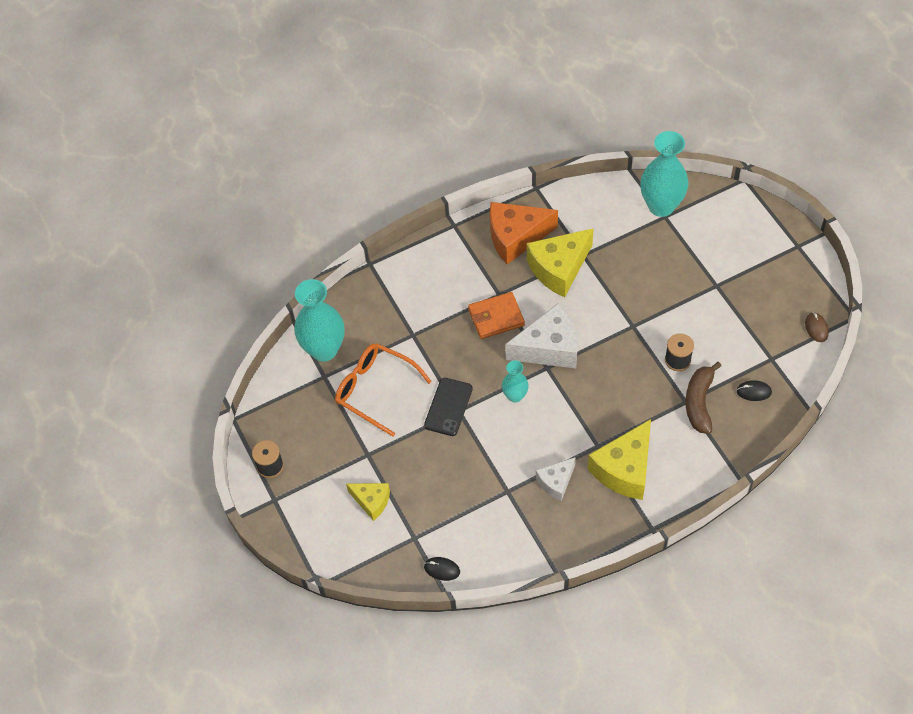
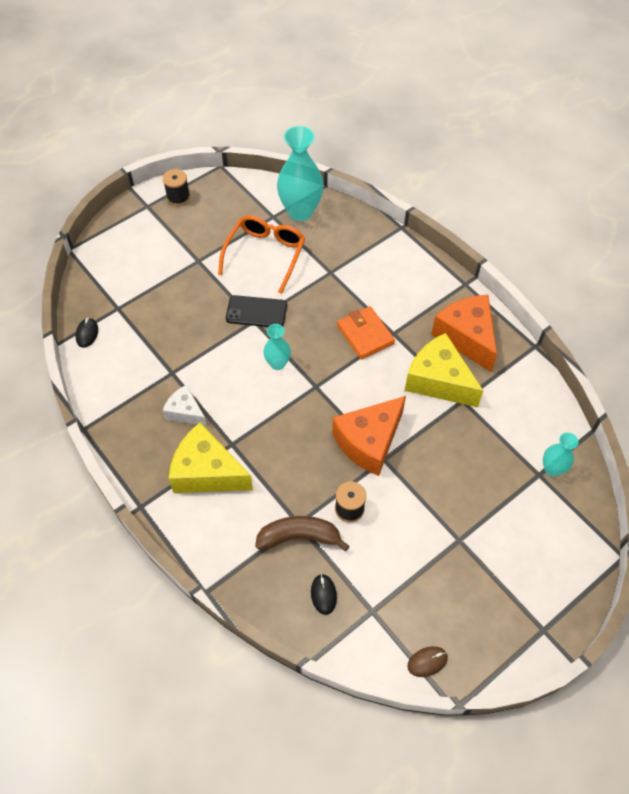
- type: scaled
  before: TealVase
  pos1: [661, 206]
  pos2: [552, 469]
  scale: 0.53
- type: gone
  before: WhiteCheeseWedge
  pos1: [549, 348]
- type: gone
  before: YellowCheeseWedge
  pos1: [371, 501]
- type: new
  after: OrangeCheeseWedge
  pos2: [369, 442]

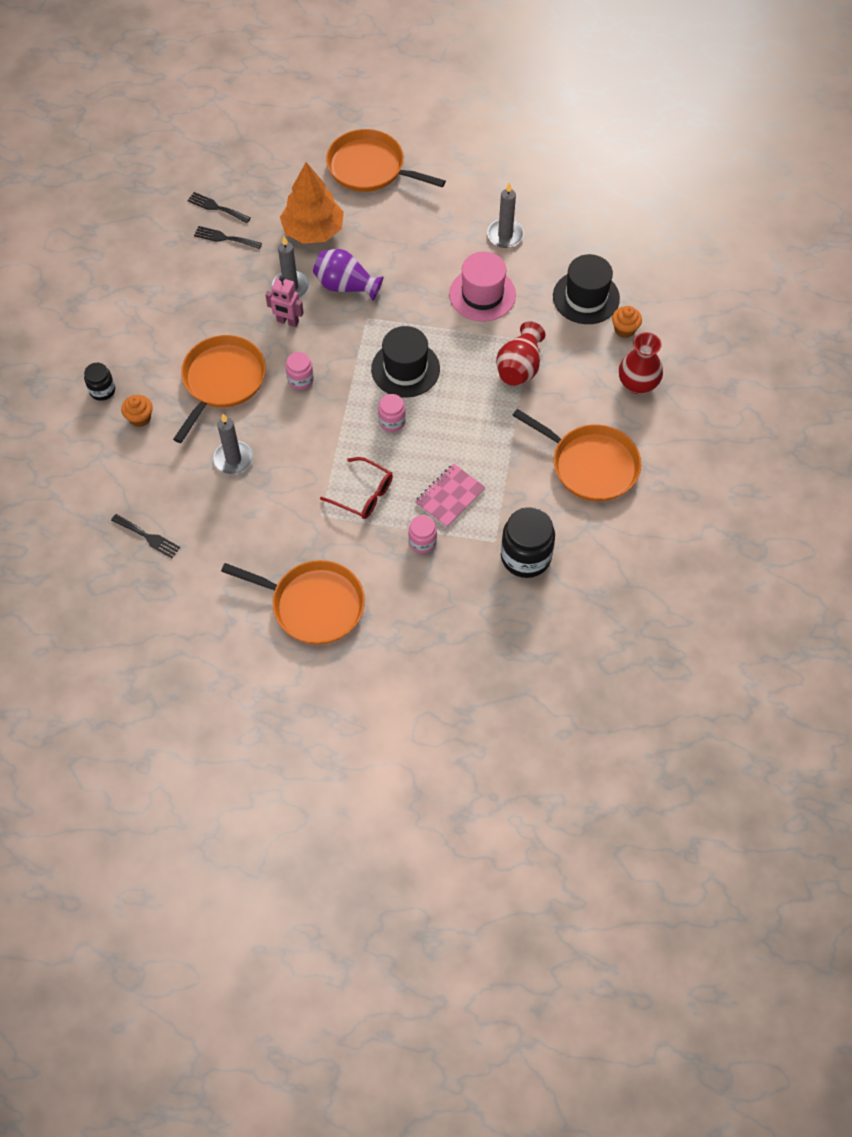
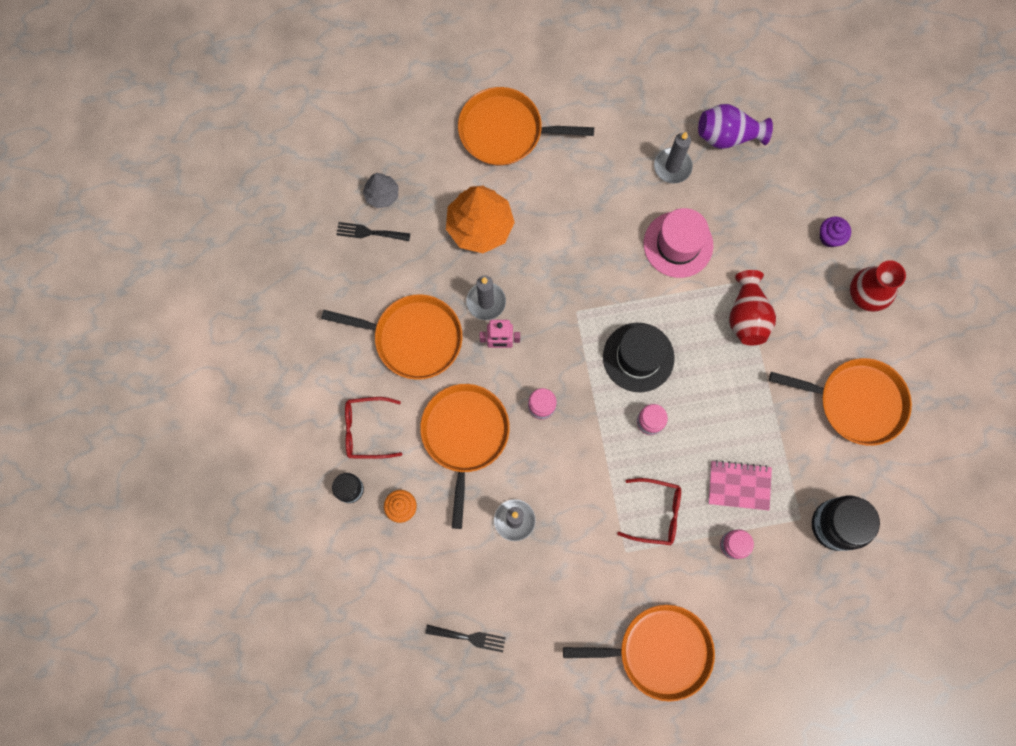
- type: gone
  before: JetBlackDinnerFork
  pos1: [224, 238]
- type: shifted
  before: RoyalPurpleVase
  pos1: [346, 286]
  pos2: [727, 136]
- type: gone
  before: JetBlackHat
  pos1: [586, 297]
- type: repainted
  before: OrangeMuffin
  after: RoyalPurpleMuffin
  pos1: [624, 329]
  pos2: [830, 237]
- type: rotated
  before: PinkNotebook
  pos1: [450, 497]
  pos2: [739, 486]
  turn: 75
- type: new
  after: GrayToyTree
  pos2: [382, 195]
- type: new
  after: OrangeFryingPan
  pos2: [413, 338]
- type: new
  after: ScarletEyeglasses
  pos2: [367, 430]

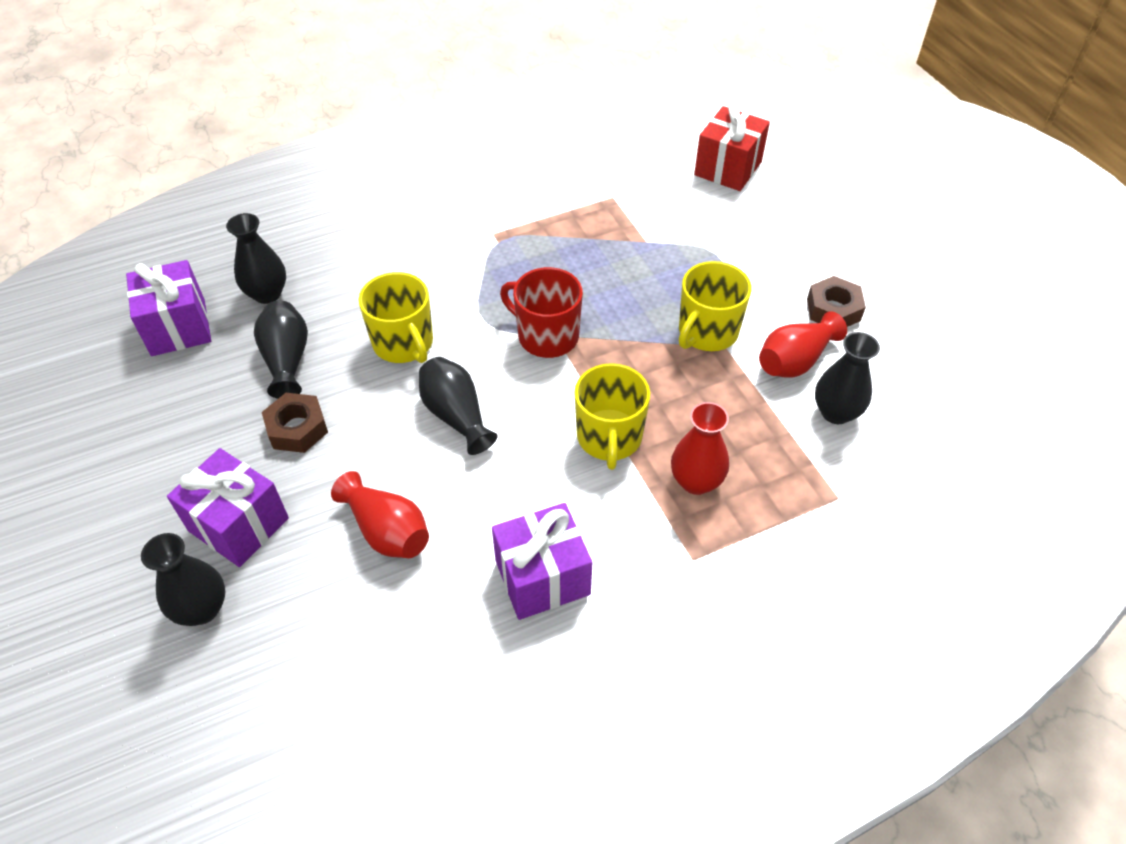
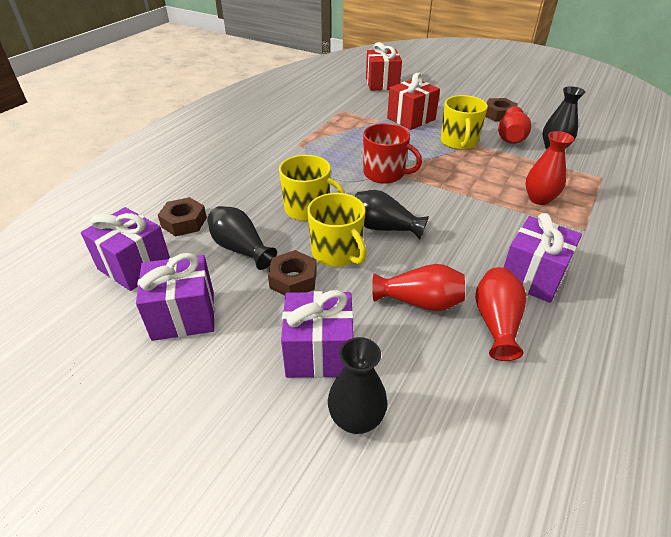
- type: swapped
  before: JetBlackVase
  after: BrownNut
  pos1: [267, 294]
  pos2: [184, 222]
- type: rotated
  before: ScarletTeaMug
  pos1: [546, 336]
  pos2: [385, 174]
  turn: -150
- type: shifted
  before: YellowTeaMug
  pos1: [609, 437]
  pos2: [337, 253]
- type: new
  after: ScarletWrappedGift
  pos2: [411, 119]
- type: new
  after: RoyalPurpleWrappedGift
  pos2: [183, 315]
- type: new
  after: ScarletVase
  pos2: [496, 322]

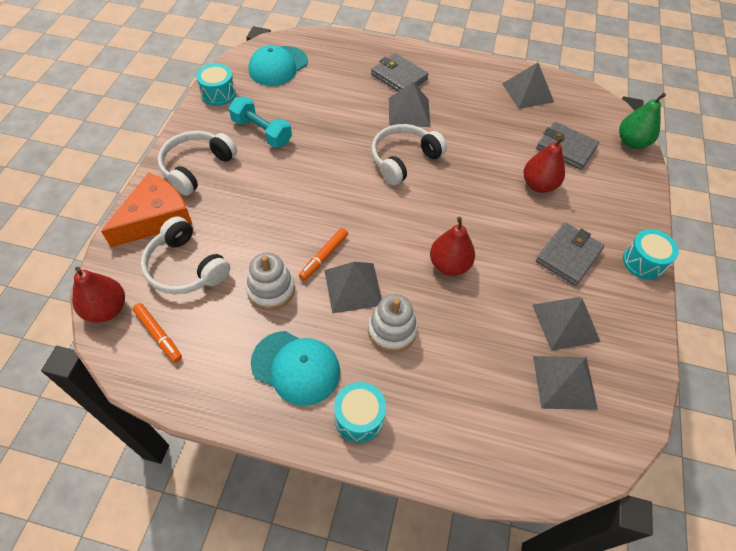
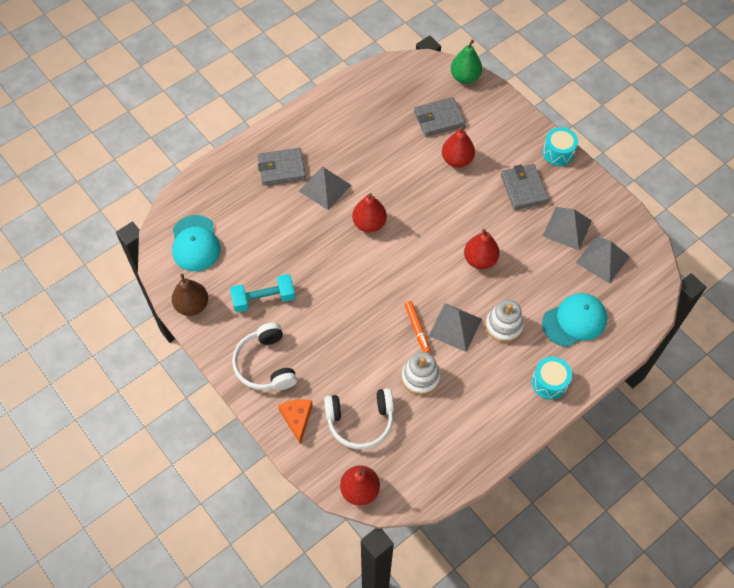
- type: gone
  before: GraySolidPyramid
  pos1: [527, 92]
- type: swapped
  before: TealSnareDrum
  after: BrownToyPear
  pos1: [218, 94]
  pos2: [192, 305]
- type: swapped
  before: WhiteHeadphones
  after: ScarletToyPear
  pos1: [403, 159]
  pos2: [369, 224]
- type: scaled
  before: OrangeCheeseWedge
  pos1: [155, 218]
  pos2: [297, 418]
  scale: 0.59
- type: gone
  before: OrangeMarker
  pos1: [158, 334]
- type: shifted
  before: TealCap
  pos1: [296, 367]
  pos2: [574, 321]

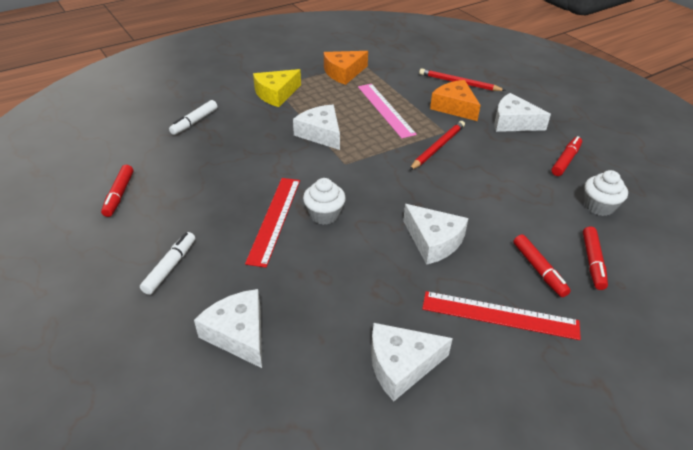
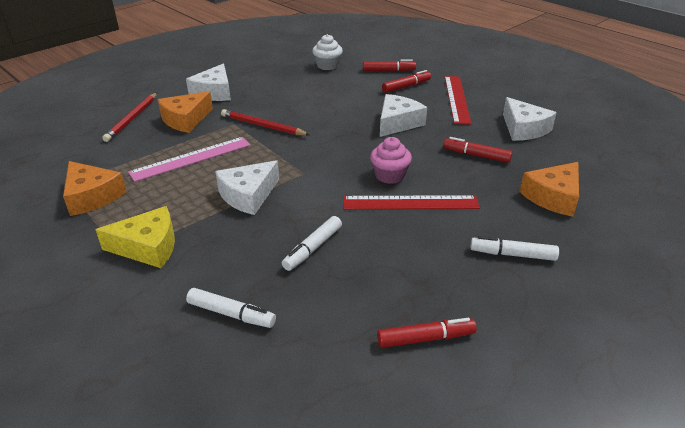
- type: rotated
  before: YellowCheeseWedge
  pos1: [276, 94]
  pos2: [148, 247]
  turn: -45
- type: shifted
  before: ScarletMarker
  pos1: [565, 160]
  pos2: [476, 155]
- type: repainted
  before: WhiteMuffin
  after: PinkMuffin
  pos1: [324, 214]
  pos2: [389, 175]
- type: repainted
  before: WhiteCheeseWedge
  after: OrangeCheeseWedge
  pos1: [238, 334]
  pos2: [553, 197]
- type: new
  after: WhiteMarker
  pos2: [313, 248]

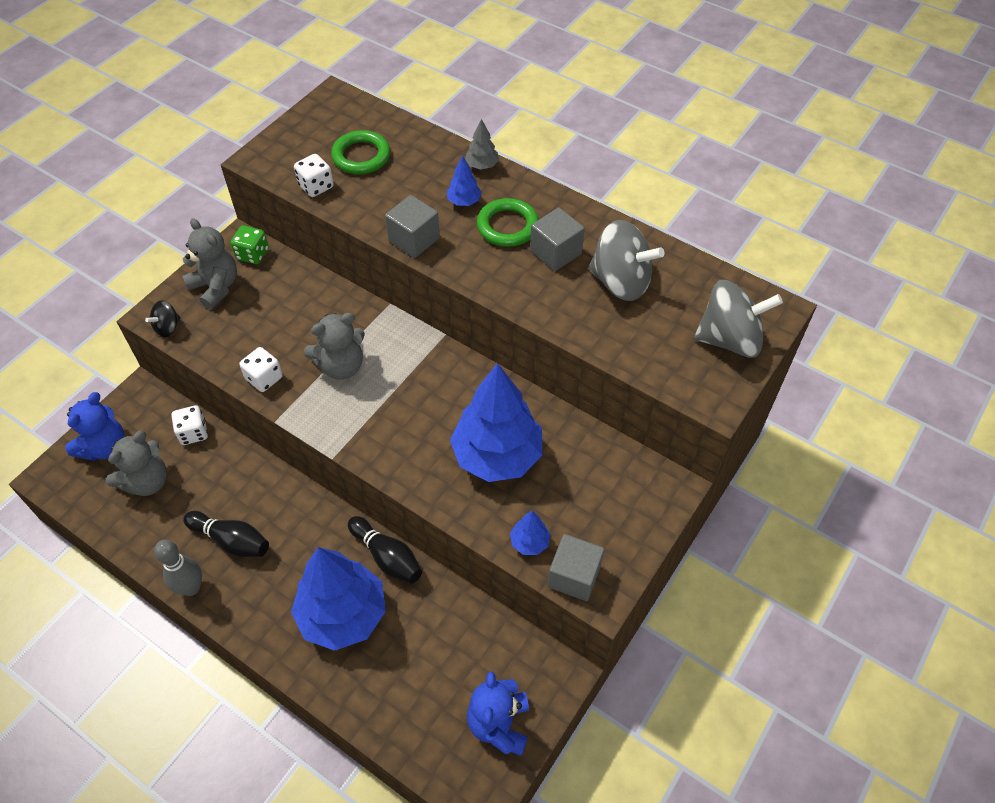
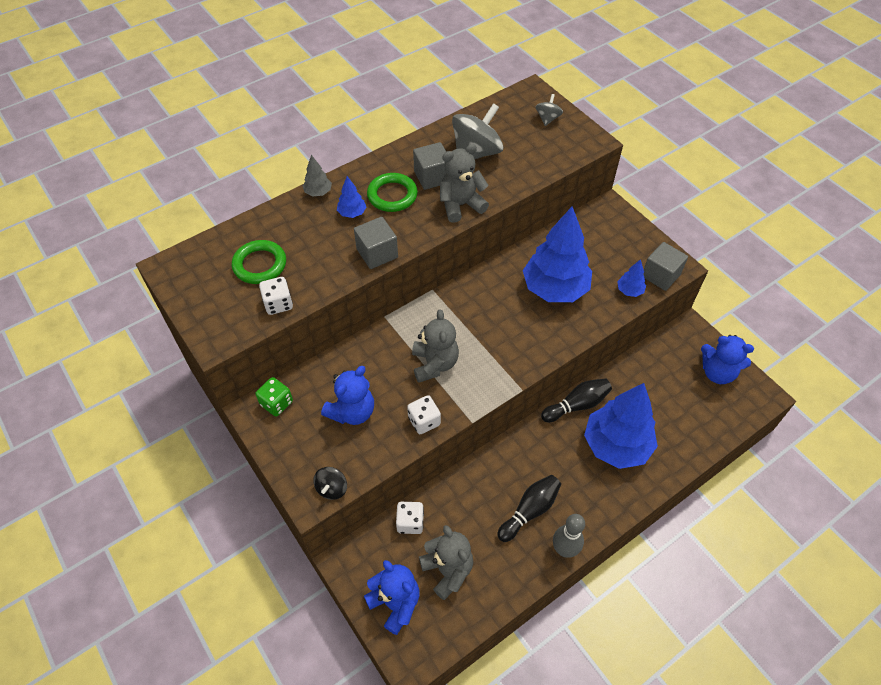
- type: shifted
  before: GrayTeddy
  pos1: [216, 287]
  pos2: [461, 205]
- type: scaled
  before: GraySpinningTop
  pos1: [729, 339]
  pos2: [547, 119]
  scale: 0.49
- type: rotated
  before: JetBlackSpinningTop
  pos1: [167, 328]
  pos2: [332, 488]
  turn: 45
- type: new
  after: RoyalBlueTeddy
  pos2: [352, 411]

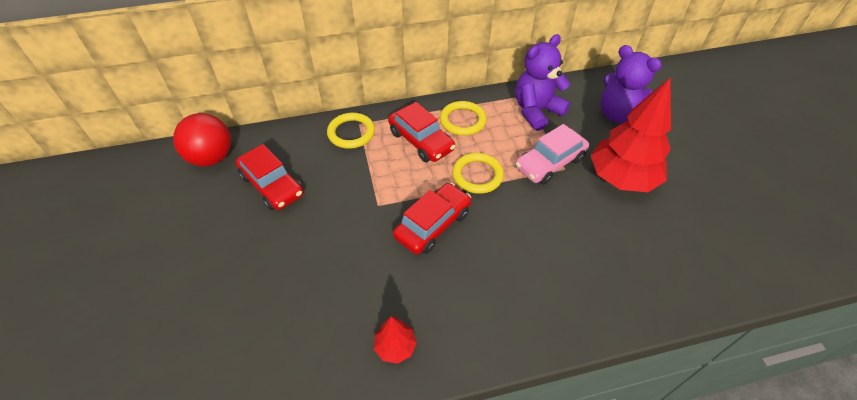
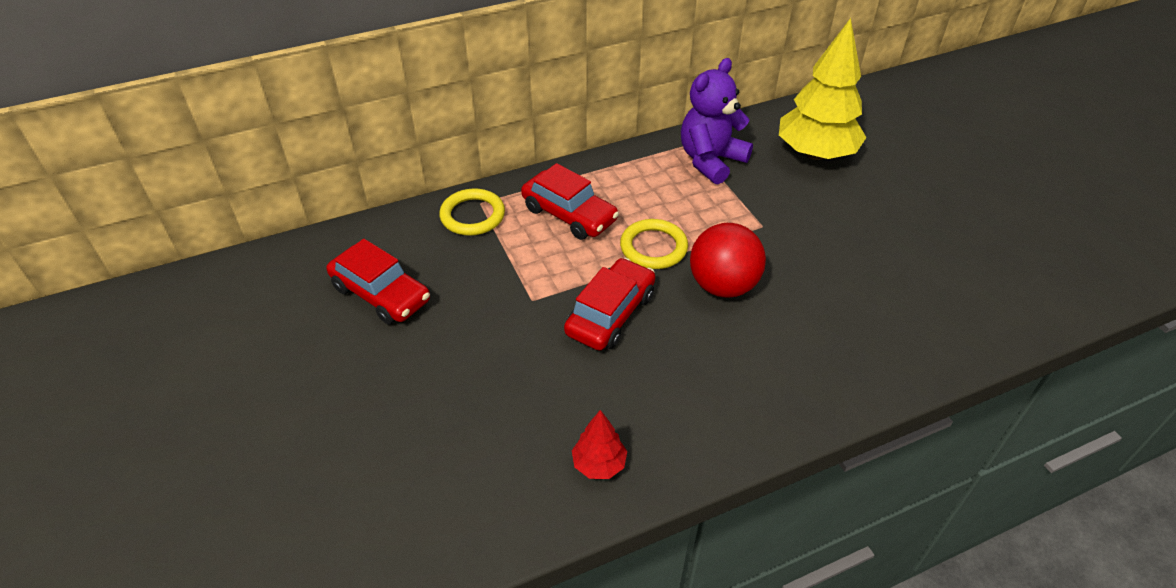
- type: swapped
  before: RoyalPurpleTeddy
  after: YellowToyTree
  pos1: [618, 115]
  pos2: [815, 154]
- type: gone
  before: ScarletToyTree
  pos1: [621, 178]
- type: gone
  before: YellowHoop
  pos1: [462, 120]
- type: shifted
  before: ScarletSphere
  pos1: [211, 158]
  pos2: [722, 285]
- type: gone
  before: PinkAutomobile
  pos1: [550, 163]

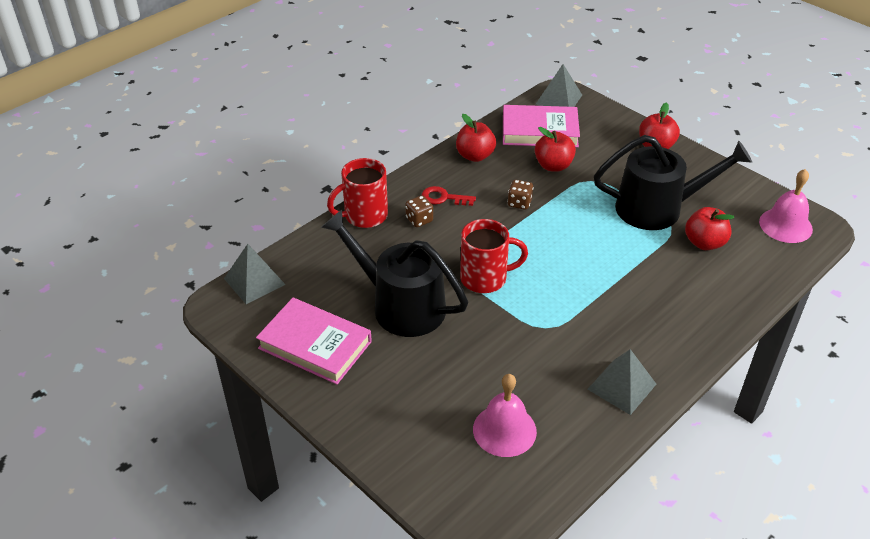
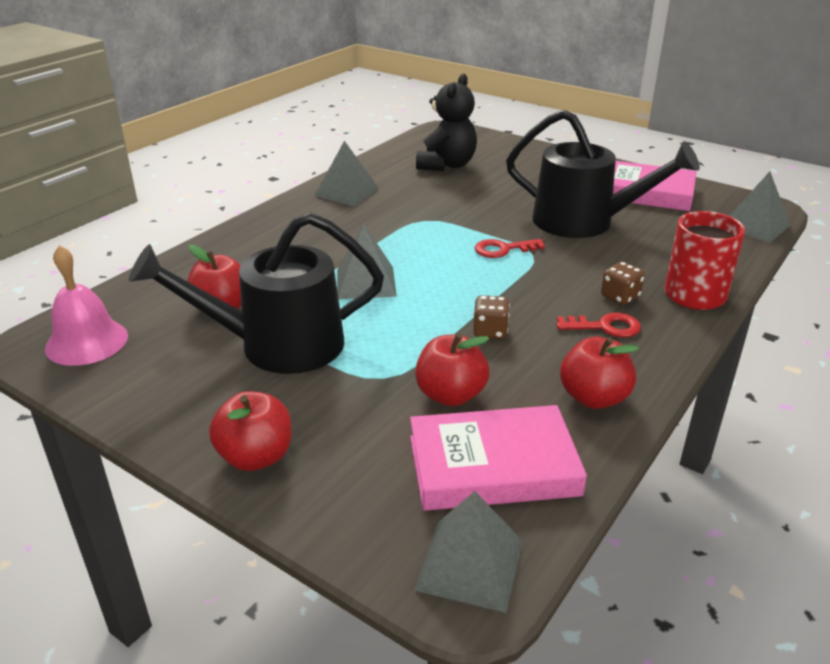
- type: swapped
  before: ScarletTeaMug
  after: ScarletKey
  pos1: [485, 278]
  pos2: [503, 249]
- type: swapped
  before: PinkBell
  after: JetBlackTeddy
  pos1: [504, 430]
  pos2: [446, 165]
- type: new
  after: GraySolidPyramid
  pos2: [365, 282]

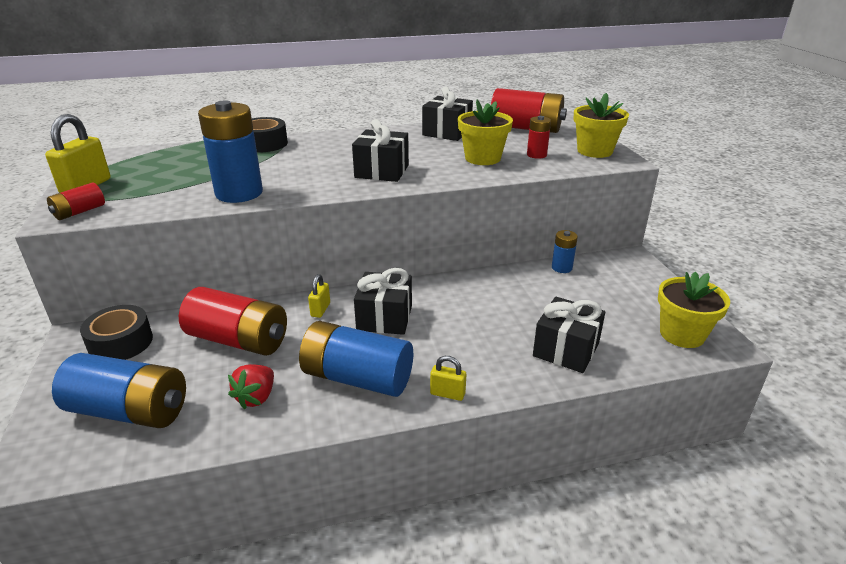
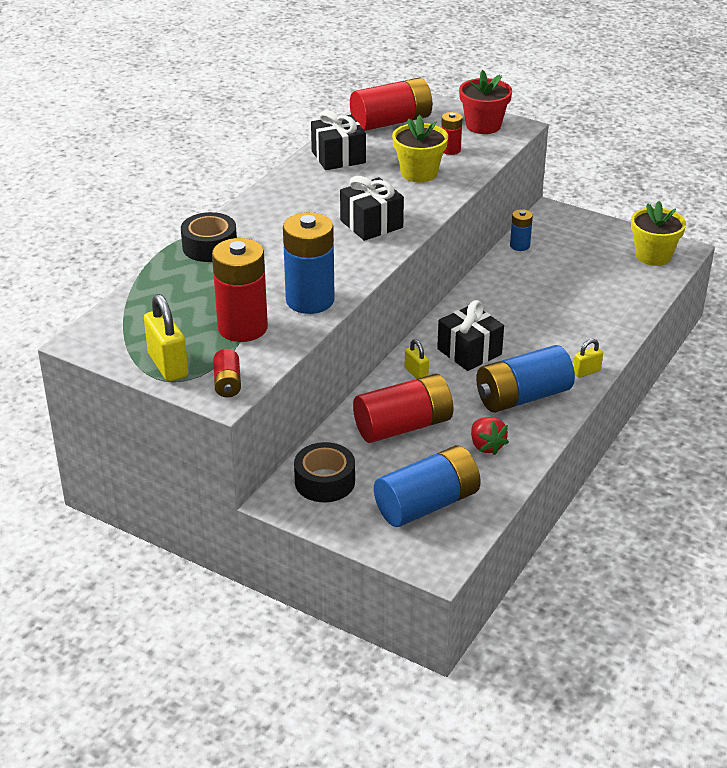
- type: repainted
  before: YellowFlowerPot
  after: ScarletFlowerPot
  pos1: [594, 151]
  pos2: [483, 126]
- type: gone
  before: JetBlackWrappedGift
  pos1: [566, 350]
- type: new
  after: ScarletAaBattery
  pos2: [242, 328]

